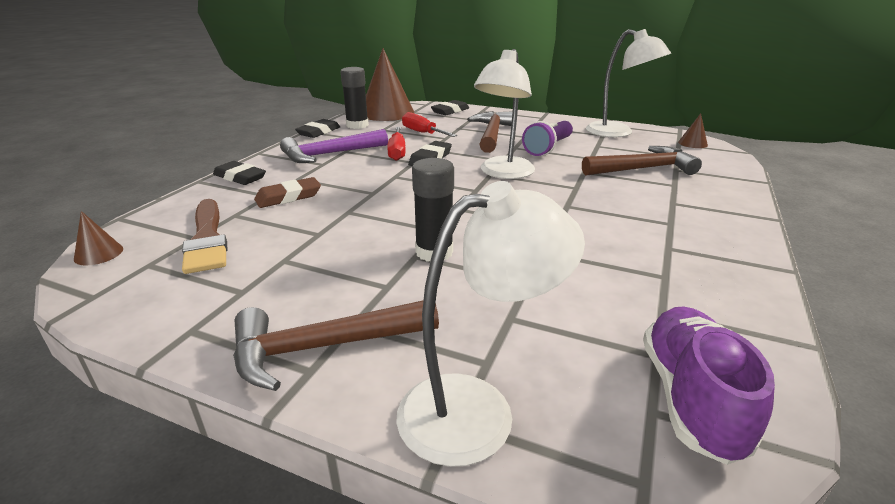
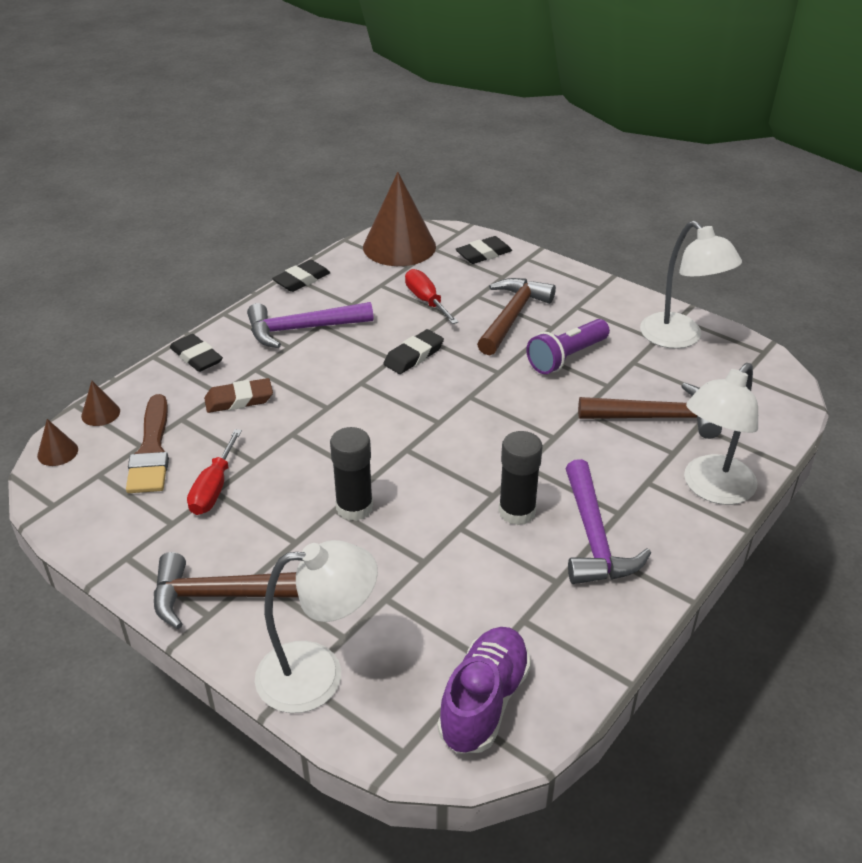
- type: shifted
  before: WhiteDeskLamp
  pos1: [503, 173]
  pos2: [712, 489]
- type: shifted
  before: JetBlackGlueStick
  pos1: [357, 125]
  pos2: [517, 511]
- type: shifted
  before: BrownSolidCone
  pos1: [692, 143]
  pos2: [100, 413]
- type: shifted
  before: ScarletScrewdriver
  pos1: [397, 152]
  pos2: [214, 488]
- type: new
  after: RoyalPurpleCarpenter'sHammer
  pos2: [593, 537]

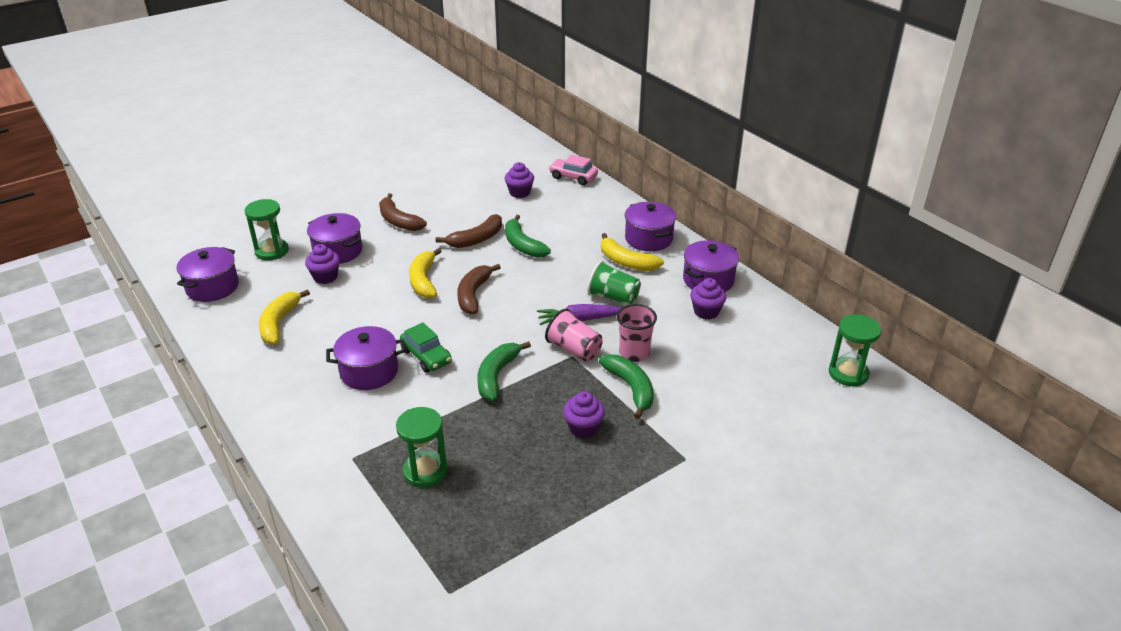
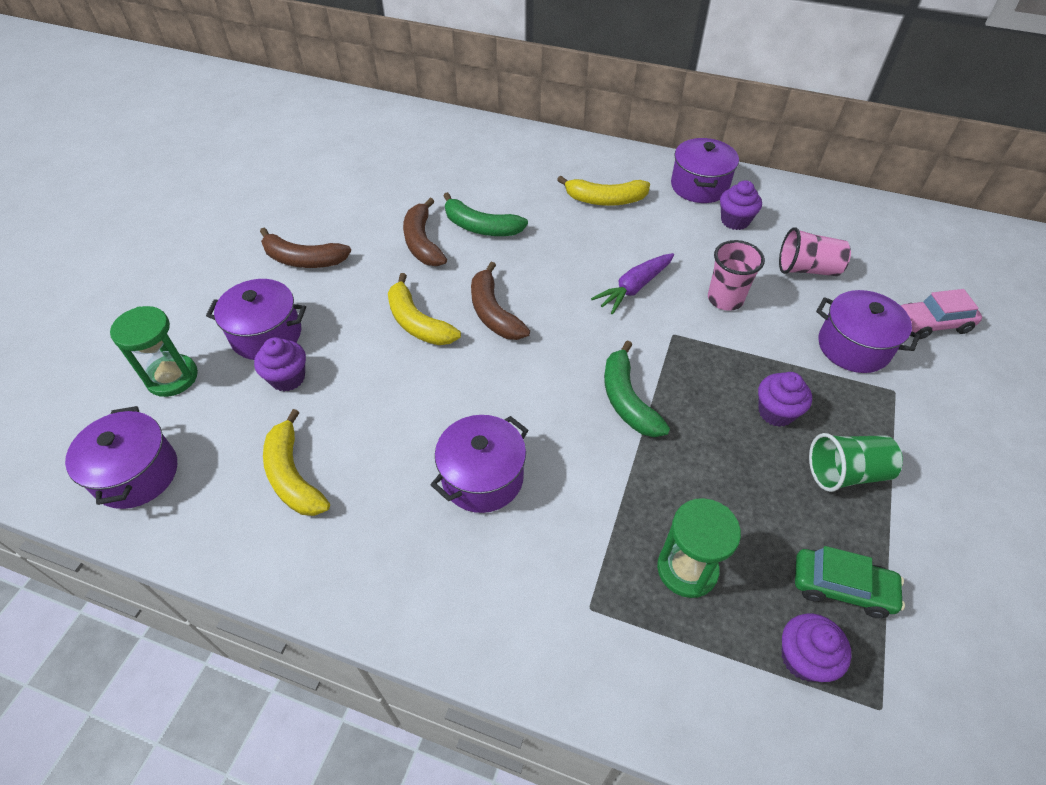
- type: shifted
  before: PinkAutomobile
  pos1: [573, 177]
  pos2: [932, 324]
- type: shifted
  before: RoyalPurpleMuffin
  pos1: [519, 193]
  pos2: [803, 658]
- type: shifted
  before: RoyalPurplePot
  pos1: [648, 239]
  pos2: [853, 347]
- type: rotated
  before: BrownBanana
  pos1: [476, 239]
  pos2: [422, 242]
  turn: 150
- type: shifted
  before: EmeraldTumbler
  pos1: [613, 297]
  pos2: [846, 473]
- type: shifted
  before: PinkTumbler
  pos1: [574, 349]
  pos2: [807, 269]
- type: gone
  before: EmeraldSandTimer
  pos1: [848, 373]
- type: shifted
  before: EmeraldAutomobile
  pos1: [426, 356]
  pos2: [841, 587]
- type: gone
  before: EmeraldBanana
  pos1: [631, 388]

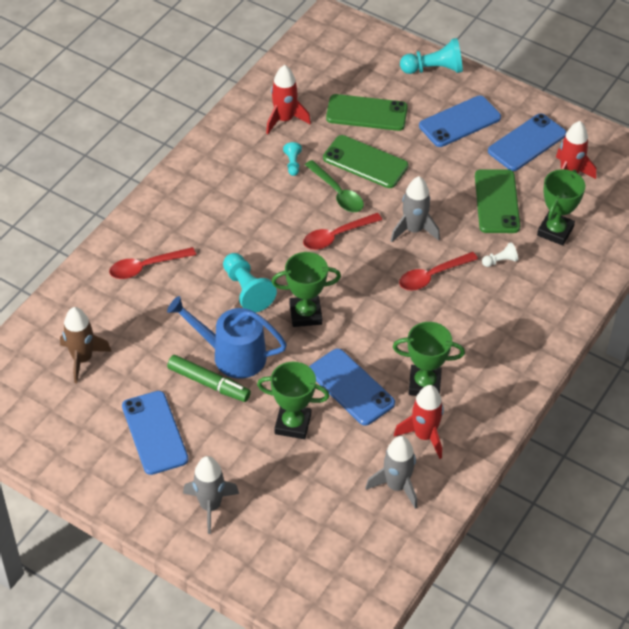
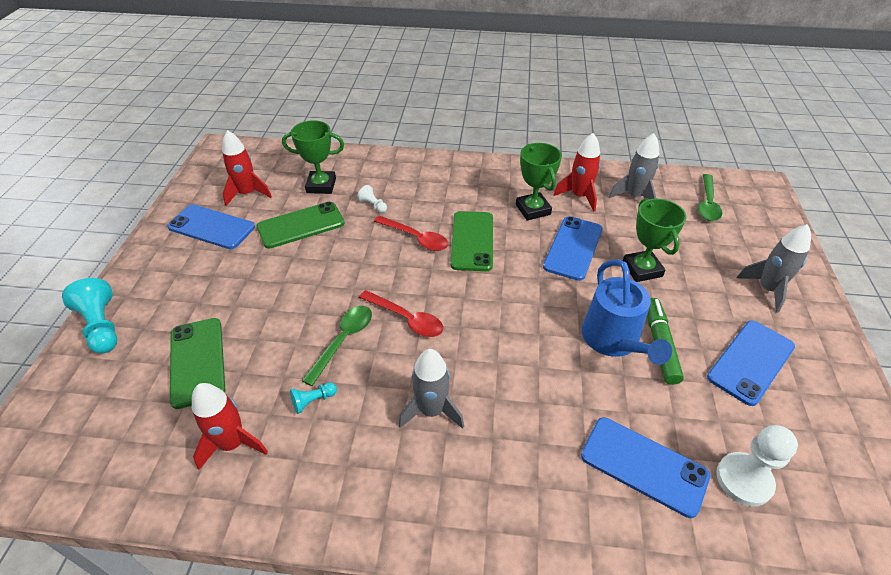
- type: shifted
  before: RoyalBlueSmartphone
  pos1: [460, 122]
  pos2: [643, 465]
- type: shifted
  before: EmeraldSmartphone
  pos1: [365, 162]
  pos2: [472, 241]
- type: shifted
  before: GrayToyRocket
  pos1: [414, 230]
  pos2: [431, 410]
- type: gone
  before: ScarletSpoon
  pos1: [146, 267]
- type: gone
  before: EmeraldPrizeCup
  pos1: [305, 314]
- type: gone
  before: TealGamePawn
  pos1: [247, 290]
- type: swapped
  before: BrownToyRocket
  after: WhiteGamePawn
  pos1: [82, 359]
  pos2: [744, 480]
- type: new
  after: EmeraldSpoon
  pos2: [707, 204]

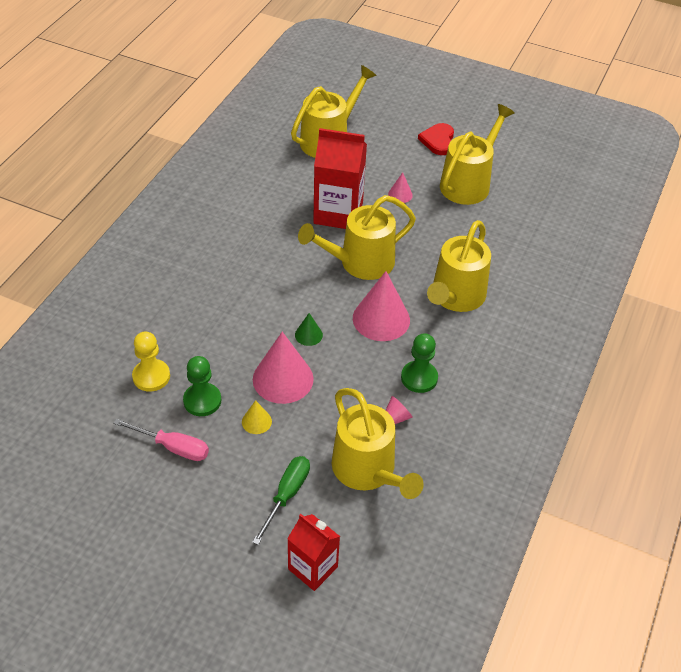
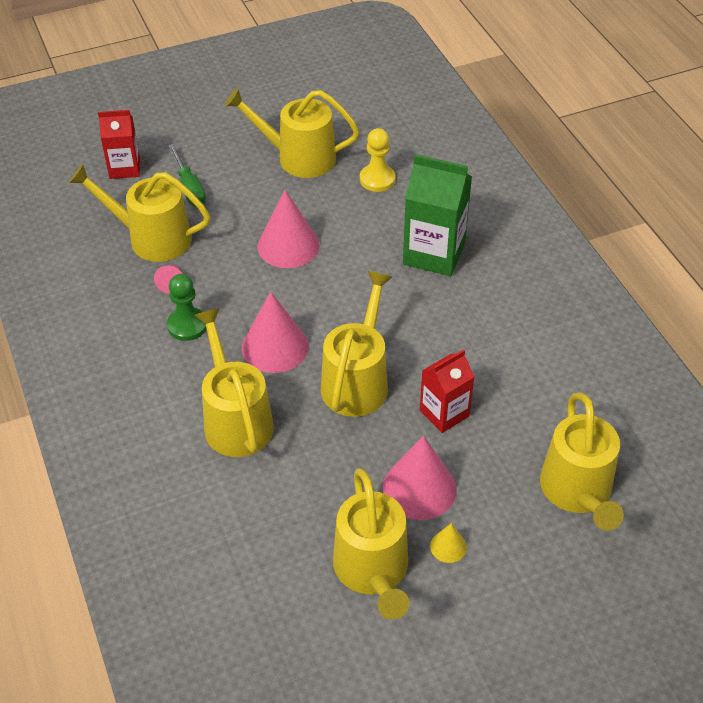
- type: gone
  before: ScarletHeart
  pos1: [438, 141]
- type: scaled
  before: ScarletJuiceCarton
  pos1: [338, 213]
  pos2: [444, 413]
  scale: 0.63
- type: scaled
  before: PinkSolidCone
  pos1: [400, 194]
  pos2: [419, 488]
  scale: 2.1
- type: gone
  before: EmeraldSolidCone
  pos1: [308, 335]
- type: gone
  before: EmeraldGamePawn
  pos1: [202, 401]
- type: shifted
  before: YellowSolidCone
  pos1: [256, 421]
  pos2: [448, 546]
- type: swapped
  before: PinkScrewdriver
  after: YellowWateringCan
  pos1: [173, 447]
  pos2: [298, 158]
- type: new
  after: EmeraldJuiceCarton
  pos2: [434, 253]

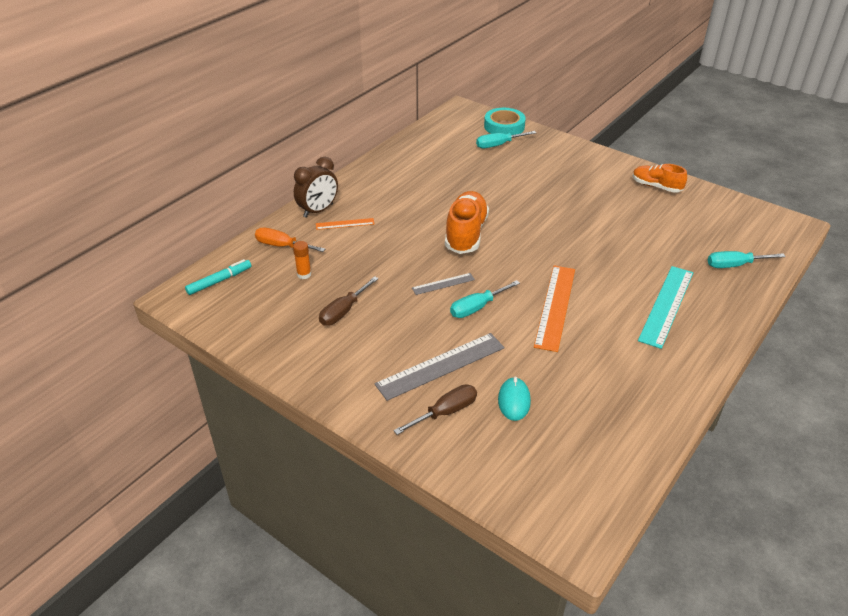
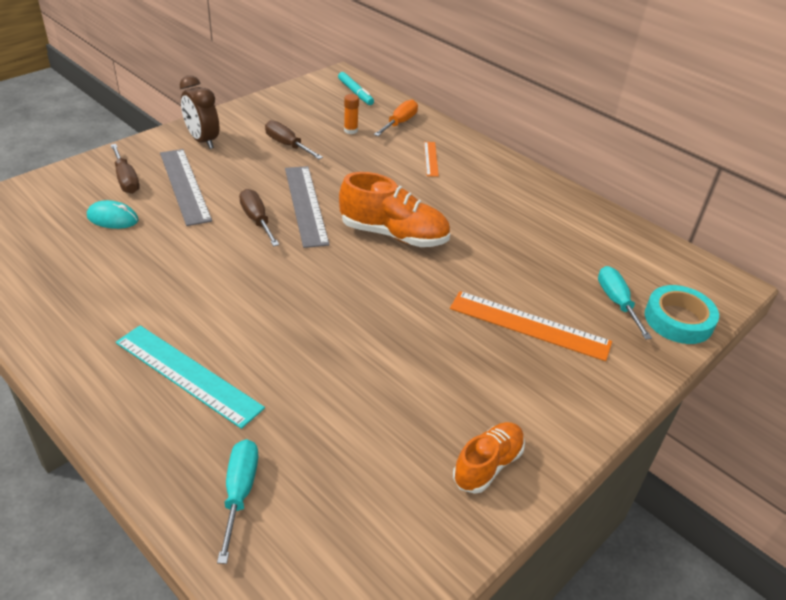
- type: shifted
  before: BrownBedsideClock
  pos1: [318, 210]
  pos2: [202, 140]
- type: shifted
  before: OrangeStraightedge
  pos1: [555, 306]
  pos2: [529, 325]
- type: scaled
  before: GrayStraightedge
  pos1: [443, 284]
  pos2: [305, 205]
  scale: 1.93
- type: repainted
  before: TealScrewdriver
  after: BrownScrewdriver
  pos1: [477, 307]
  pos2: [257, 220]

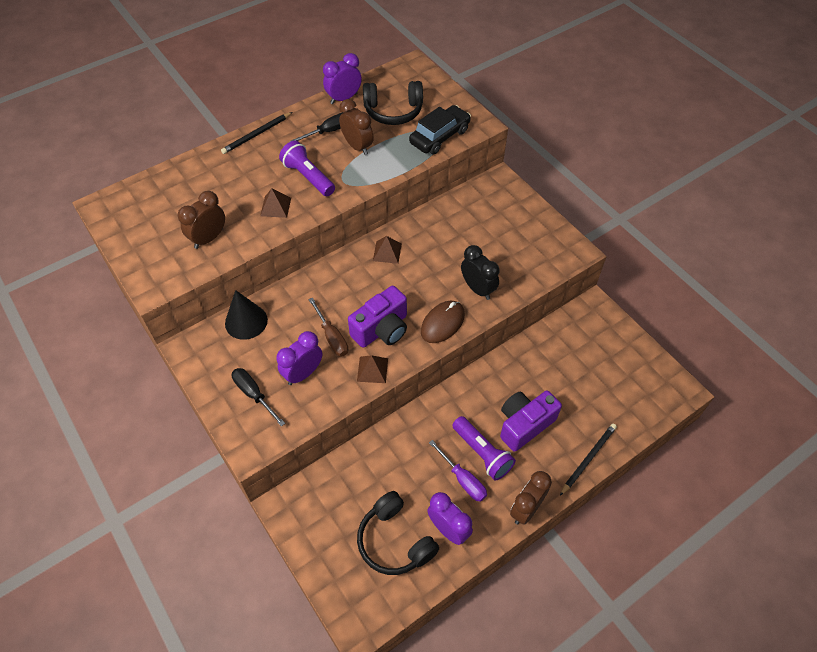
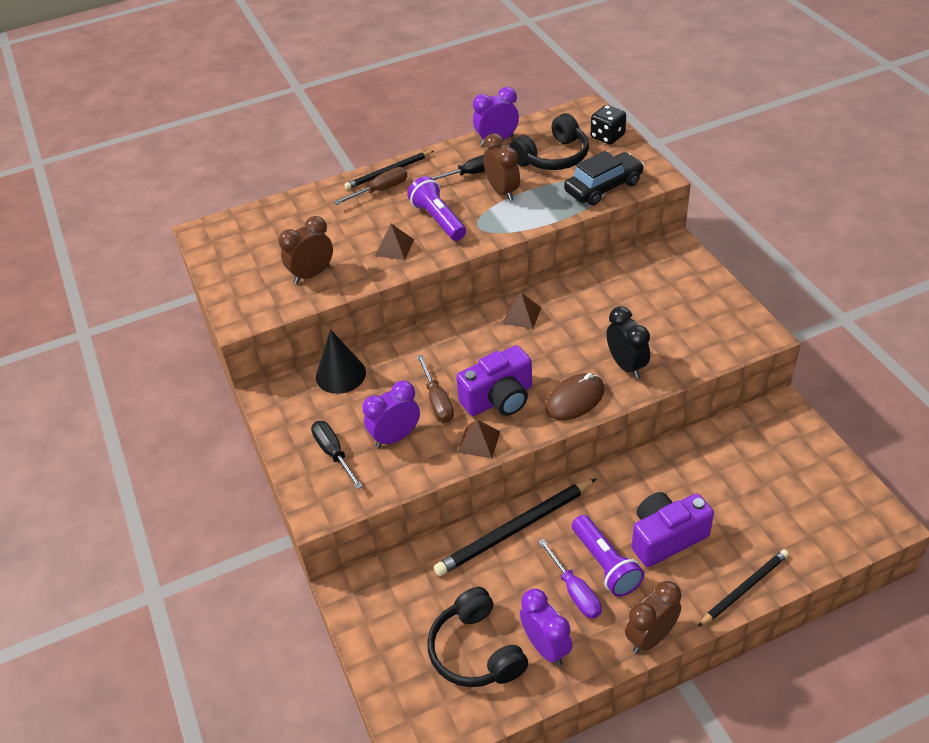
- type: rotated
  before: JetBlackHeadphones
  pos1: [393, 111]
  pos2: [553, 157]
  turn: -45
- type: new
  after: JetBlackGameDie
  pos2: [607, 137]
- type: new
  after: BrownScrewdriver
  pos2: [381, 190]
- type: new
  after: JetBlackPencil
  pos2: [515, 529]

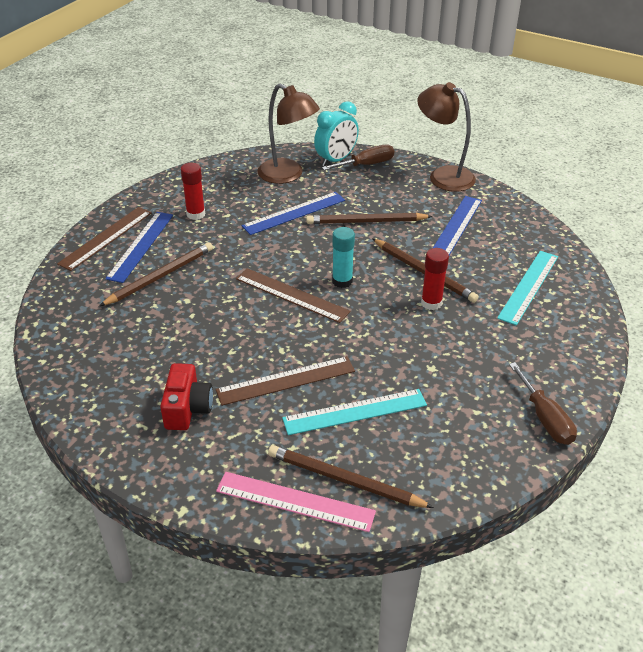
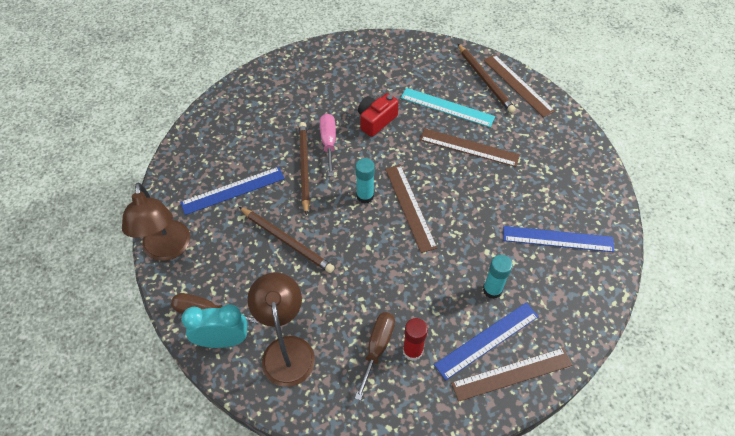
- type: shifted
  before: RoyalBlueStraightedge
  pos1: [294, 213]
  pos2: [558, 239]
- type: swapped
  before: BrownPencil
  after: TealGlueStick
  pos1: [160, 276]
  pos2: [492, 290]
- type: swapped
  before: ScarletGlueStick
  after: PinkScrewdriver
  pos1: [431, 303]
  pos2: [328, 143]
- type: gone
  before: TealStraightedge
  pos1: [528, 286]
- type: shifted
  before: BrownScrewdriver
  pos1: [545, 418]
  pos2: [377, 348]
- type: shifted
  before: ScarletCompactCamera
  pos1: [187, 408]
  pos2: [376, 120]
- type: repainted
  before: PinkStraightedge
  after: BrownStraightedge
  pos1: [295, 501]
  pos2: [517, 85]

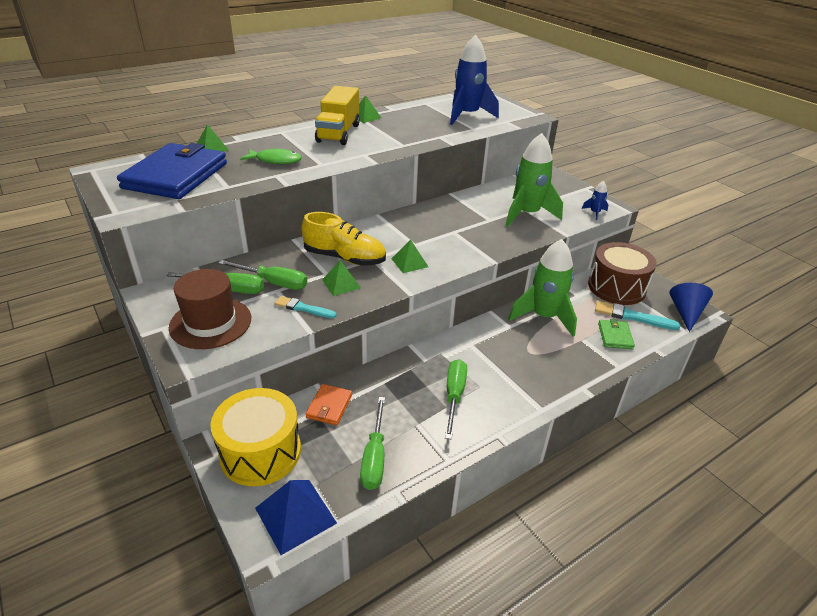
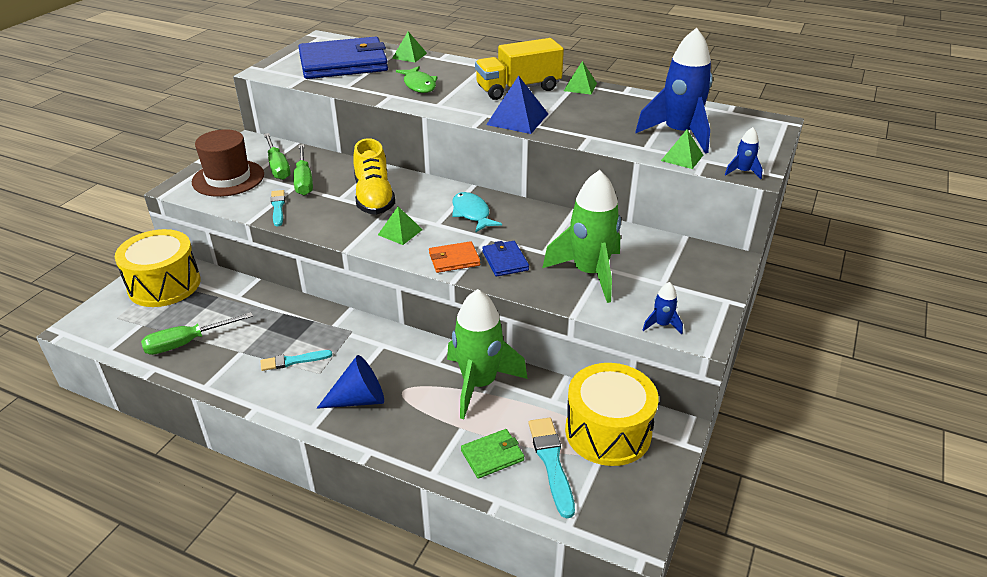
- type: repainted
  before: BrownSnareDrum
  after: YellowSnareDrum
  pos1: [616, 287]
  pos2: [608, 431]
- type: shifted
  before: EmeraldSolidPyramid
  pos1: [341, 284]
  pos2: [682, 157]
- type: shifted
  before: RoyalBlueSolidCone
  pos1: [686, 313]
  pos2: [359, 399]
- type: swapped
  before: EmeraldScrewdriver
  after: TealPaintbrush
  pos1: [454, 396]
  pos2: [293, 361]
- type: shifted
  before: OrangeCardWallet
  pos1: [329, 406]
  pos2: [454, 259]
- type: shifted
  before: RoyalBlueSolidPyramid
  pos1: [295, 515]
  pos2: [517, 119]
- type: new
  after: RoyalBlueToyRocket
  pos2: [742, 172]
- type: new
  after: TealFish
  pos2: [472, 213]
- type: new
  after: RoyalBlueCardWallet
  pos2: [505, 261]

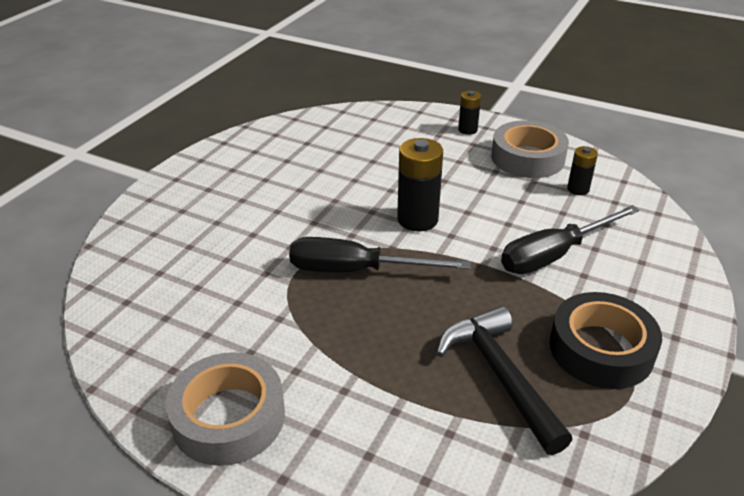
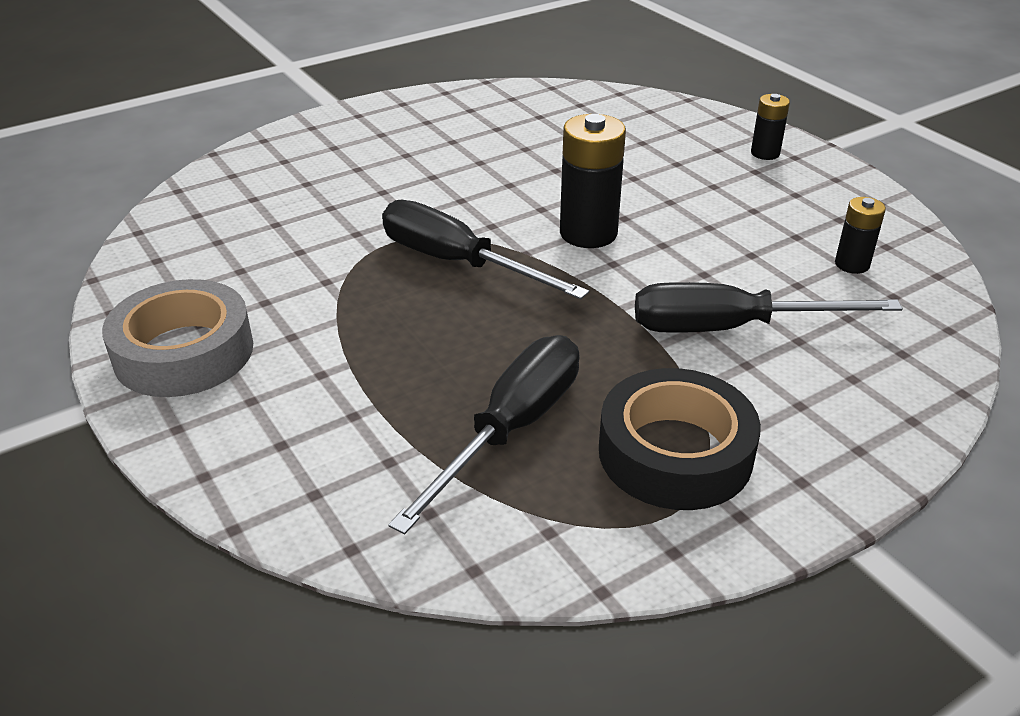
- type: gone
  before: GrayTape
  pos1: [527, 158]
- type: swapped
  before: JetBlackCarpenter'sHammer
  after: JetBlackScrewdriver
  pos1: [500, 376]
  pos2: [511, 429]

